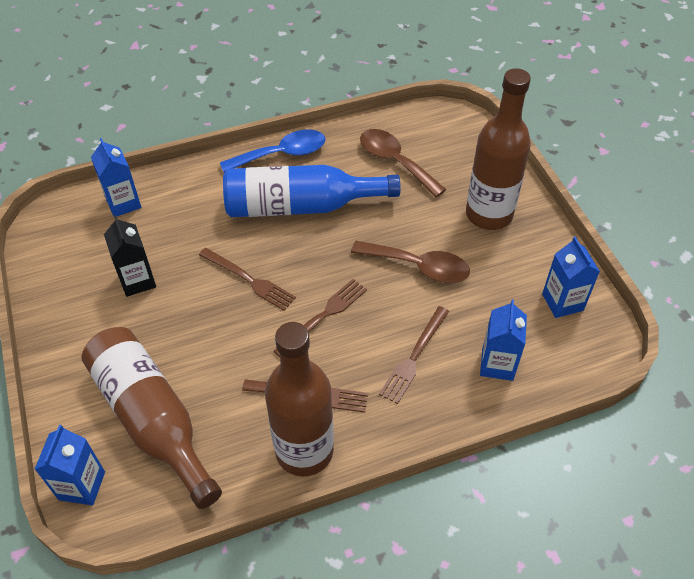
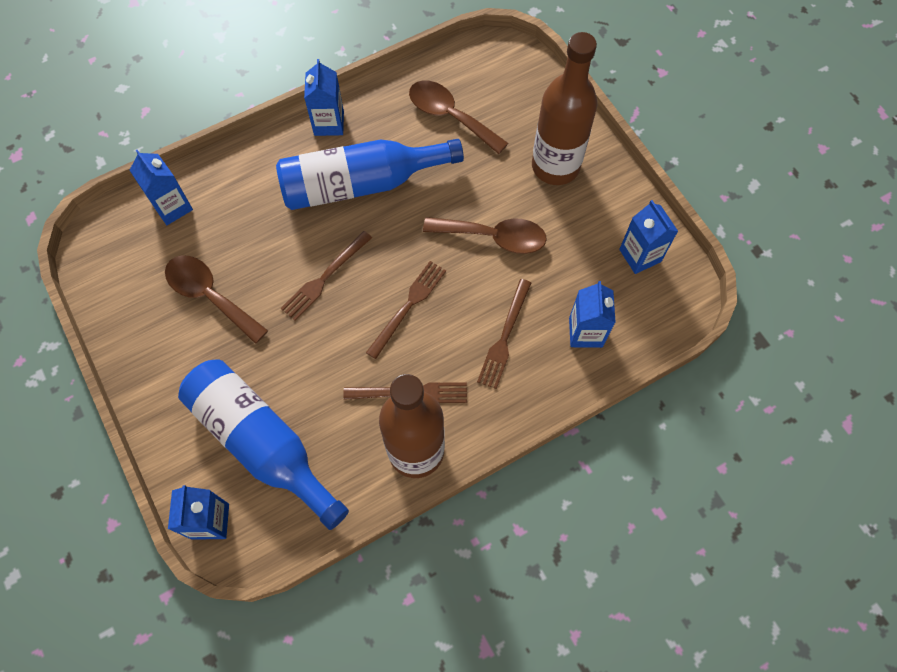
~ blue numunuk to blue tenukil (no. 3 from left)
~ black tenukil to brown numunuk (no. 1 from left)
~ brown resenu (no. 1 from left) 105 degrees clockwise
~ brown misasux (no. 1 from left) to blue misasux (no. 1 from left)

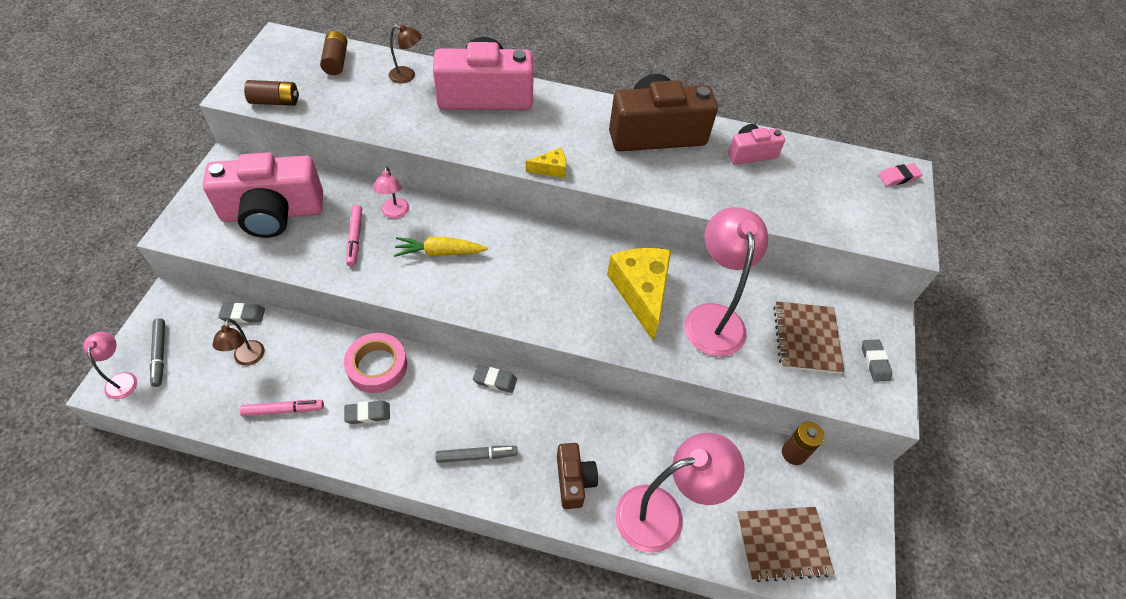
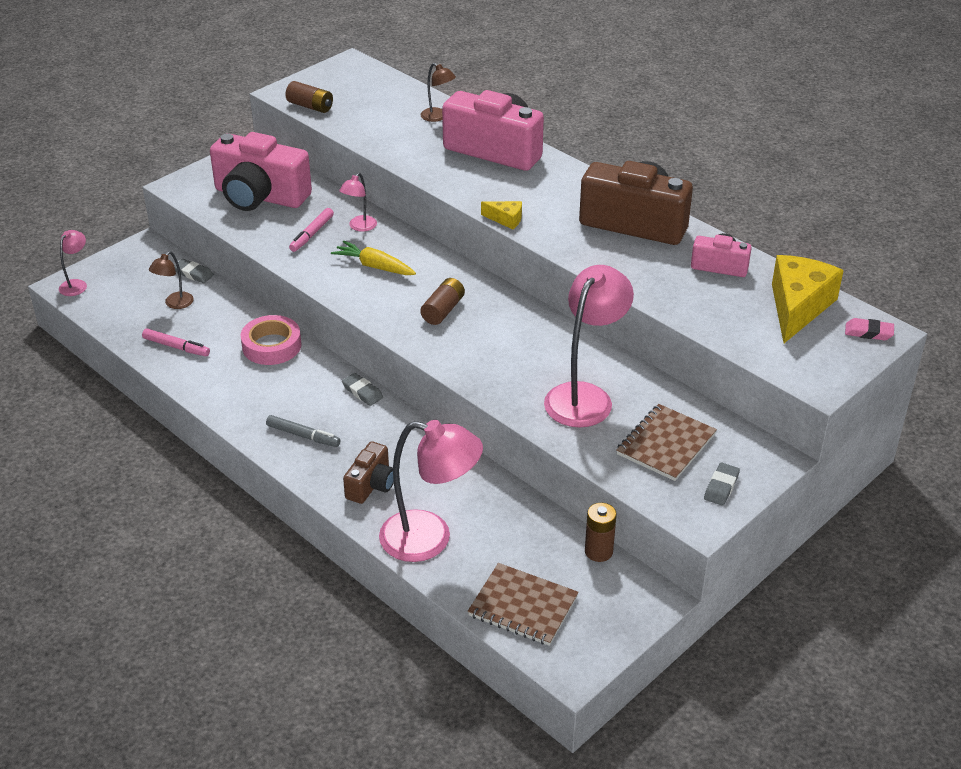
~ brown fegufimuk (no. 2 from left)
~ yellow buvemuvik (no. 2 from left)
- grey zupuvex (no. 1 from left)
- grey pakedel (no. 2 from left)

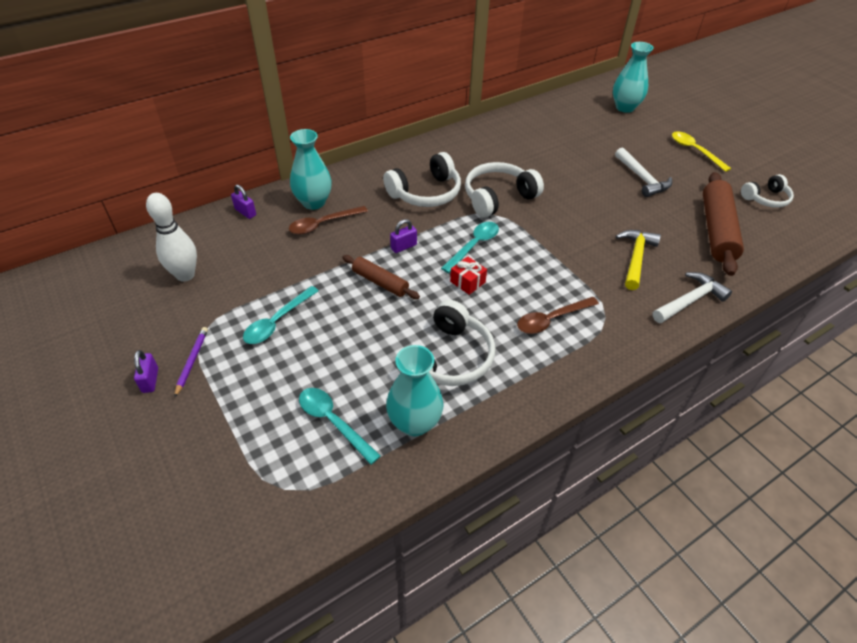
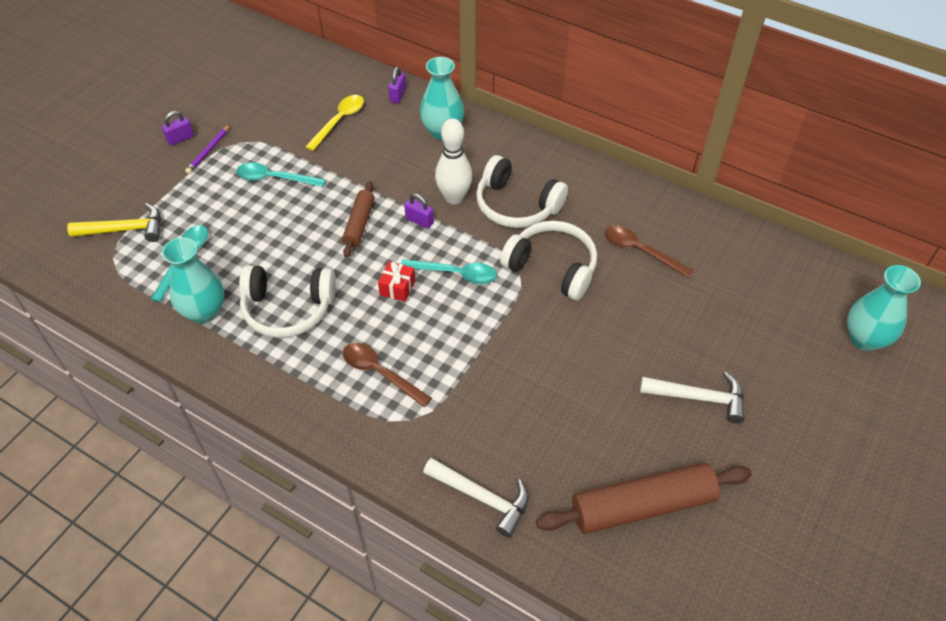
~ yellow numunuk
~ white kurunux (no. 1 from left in the first image) 120 degrees counterclockwise
- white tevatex (no. 4 from left)
~ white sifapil
~ brown numunuk (no. 1 from left in the first image) to brown numunuk (no. 2 from left)
~ yellow kurunux
~ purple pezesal 135 degrees clockwise

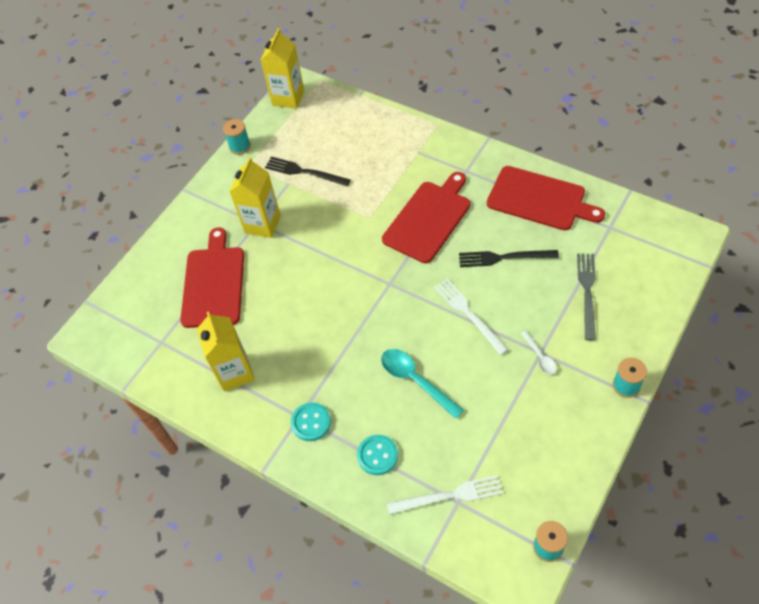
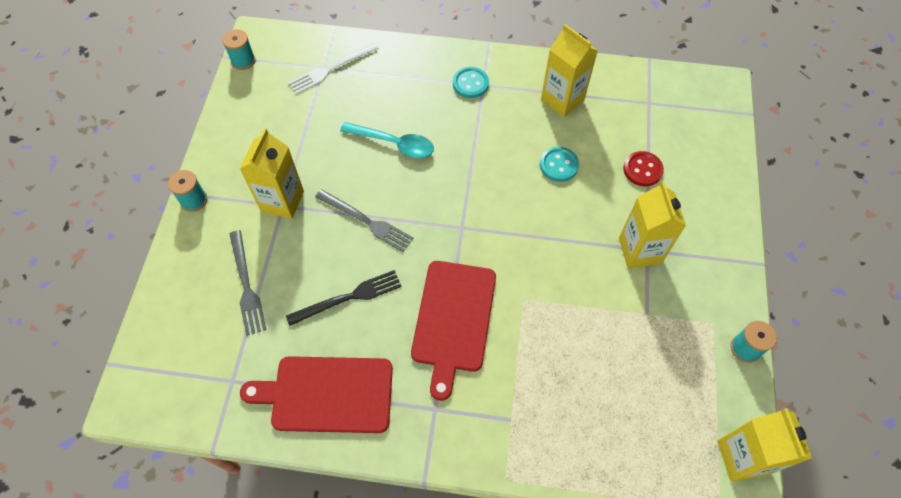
- black resenu (no. 1 from left)
~ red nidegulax (no. 1 from left) to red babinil
~ white resenu (no. 2 from left) to grey resenu (no. 2 from left)
~ white numunuk to yellow tenukil (no. 1 from left)
~ turquoise babinil (no. 2 from left)

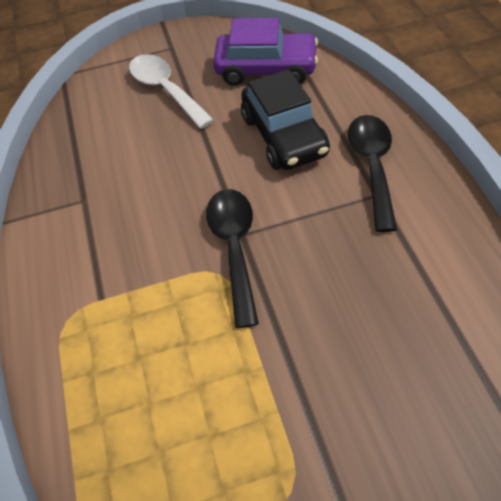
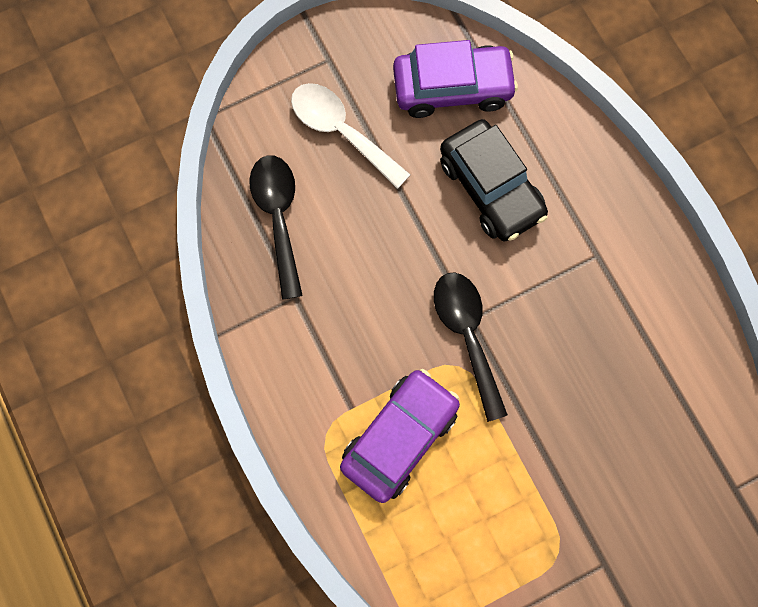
~ black numunuk (no. 2 from left in the first image) to black numunuk (no. 1 from left)
+ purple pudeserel (no. 1 from left)

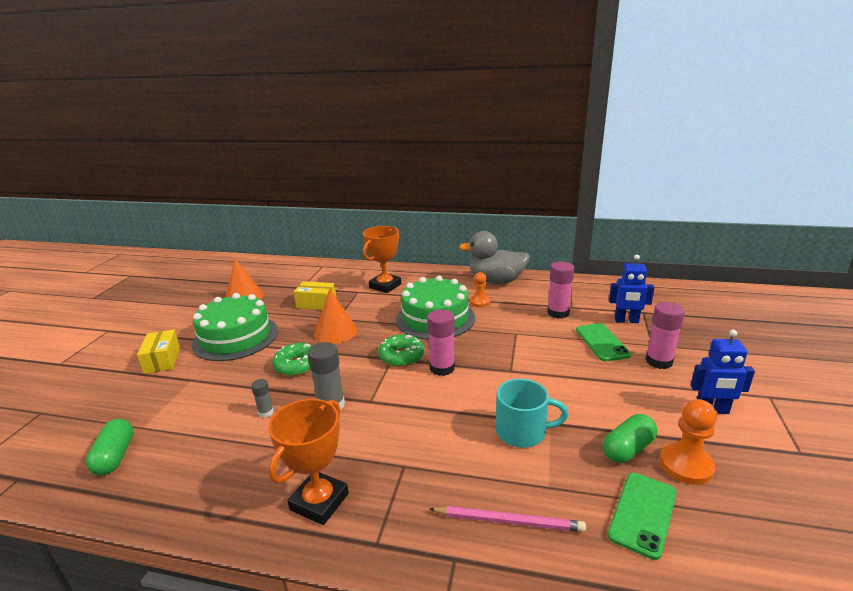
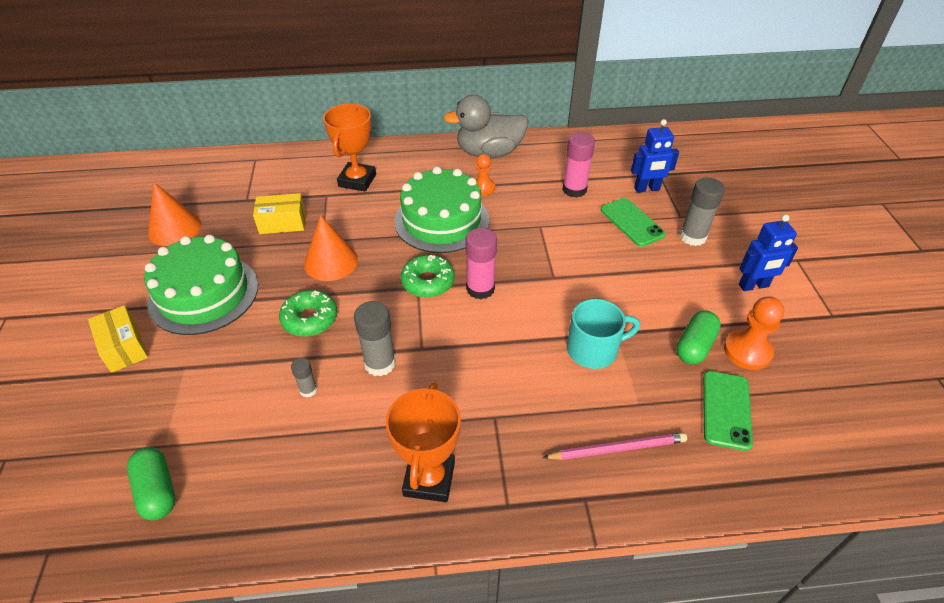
~ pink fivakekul (no. 3 from left) to grey fivakekul (no. 3 from left)

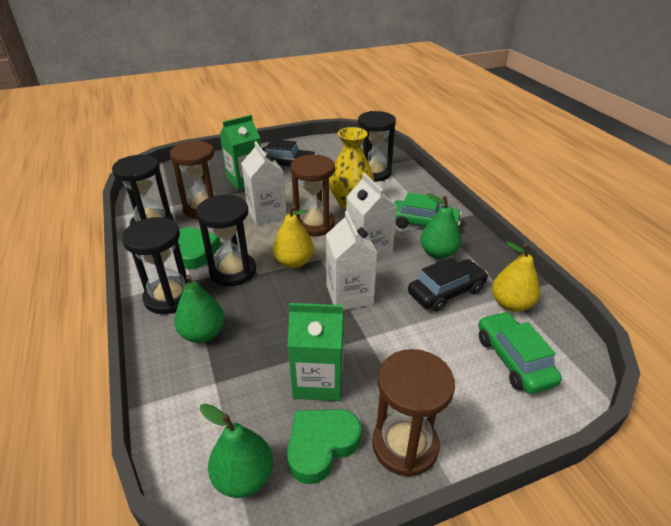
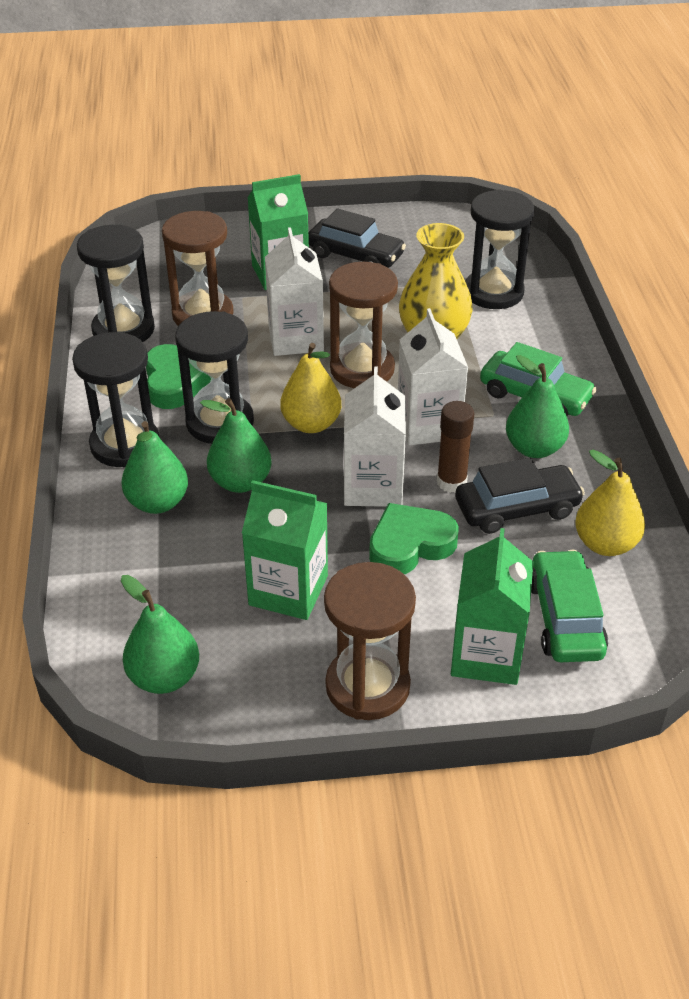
~ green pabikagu (no. 2 from left)
+ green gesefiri (no. 3 from left)
+ brown fivakekul
+ green tenukil (no. 3 from left)

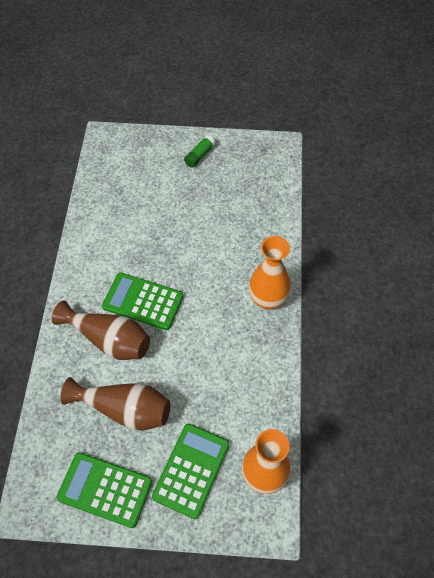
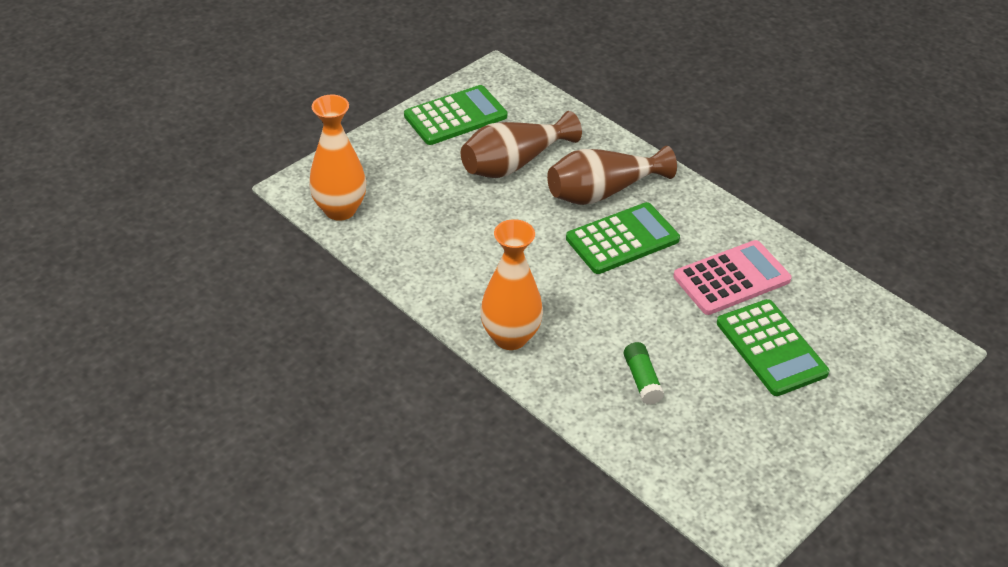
~ green fivakekul
~ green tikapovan (no. 3 from left)
+ pink tikapovan

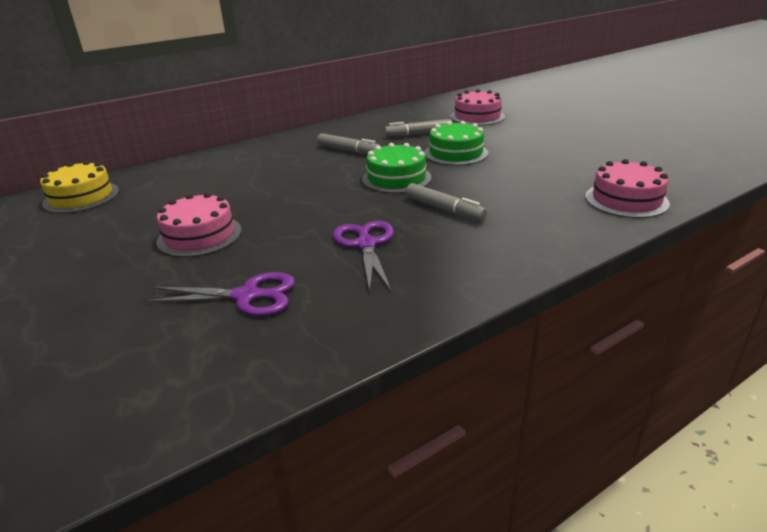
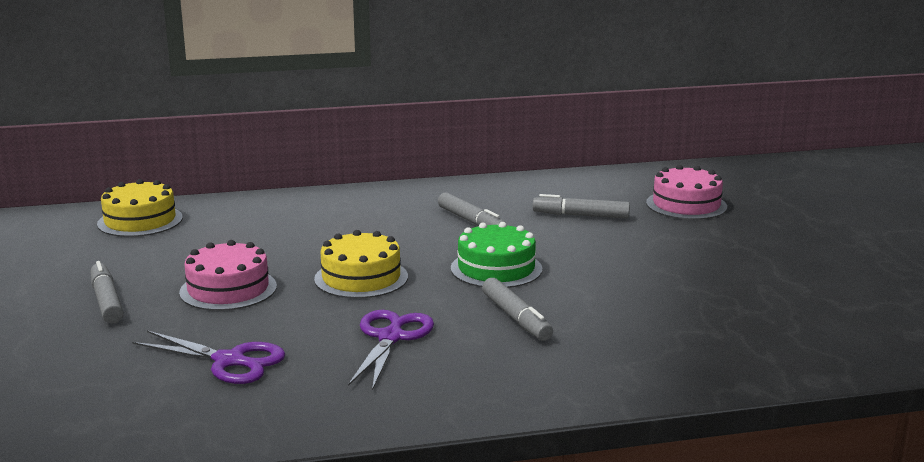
- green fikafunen (no. 2 from left)
- pink fikafunen (no. 3 from left)
+ yellow fikafunen (no. 2 from left)
+ grey zupuvex (no. 1 from left)

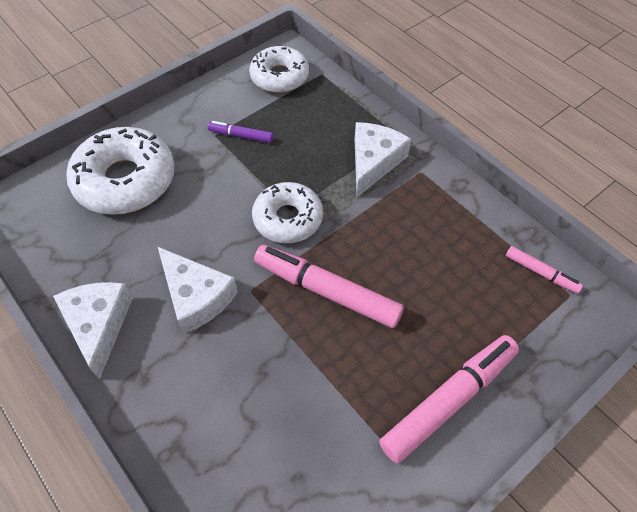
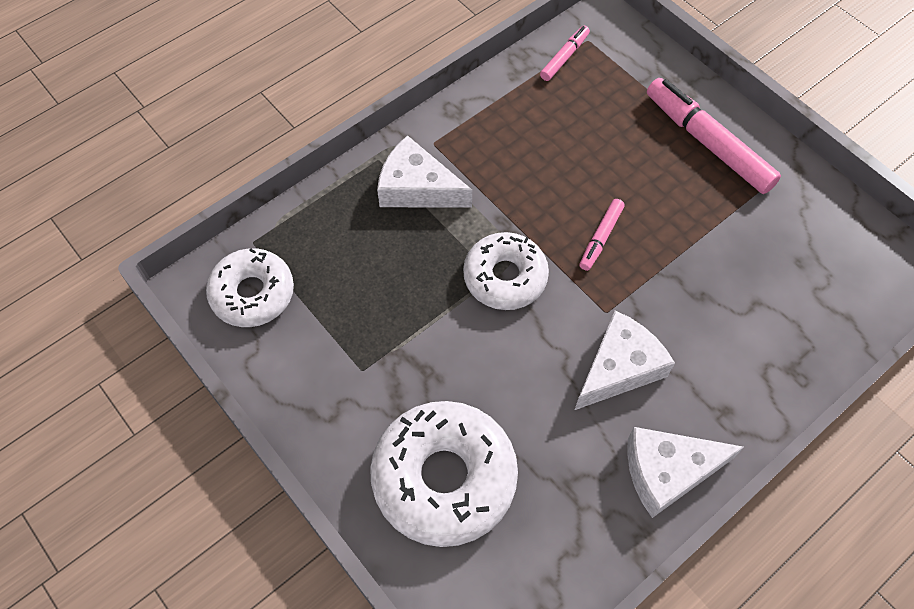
- purple zupuvex
~ pink zupuvex (no. 1 from left in the first image) x0.51

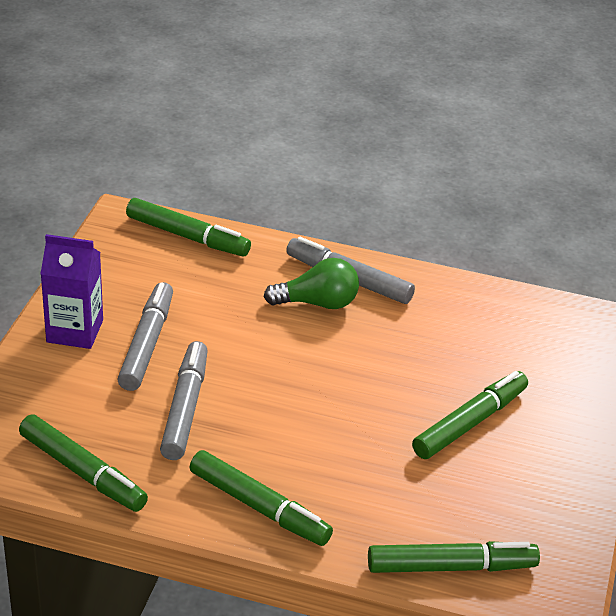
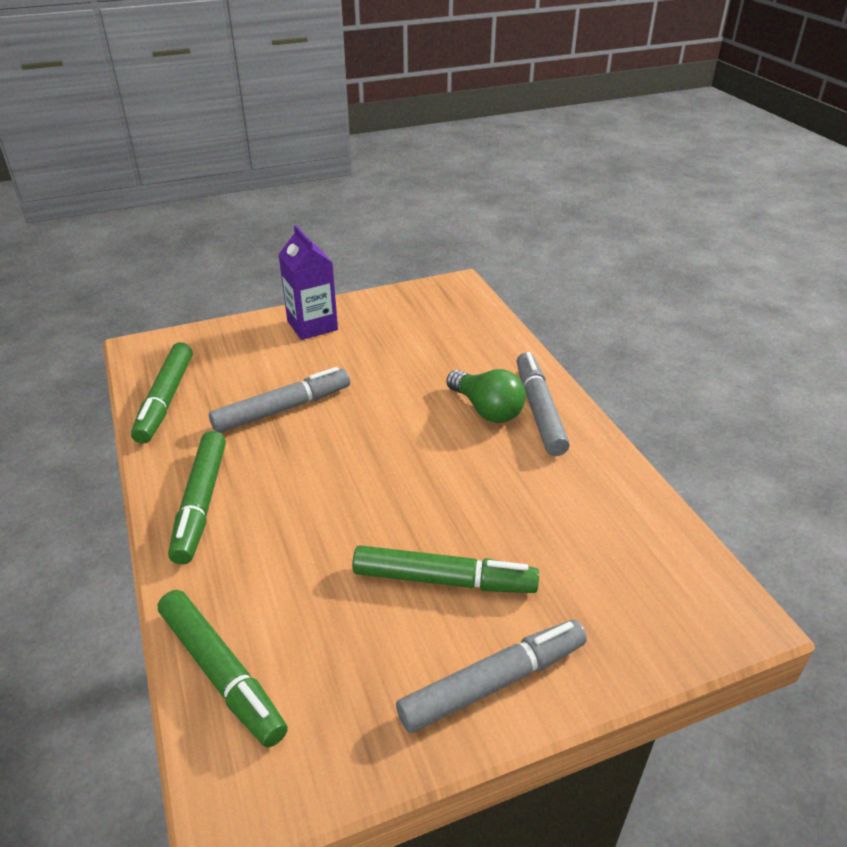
- green zupuvex (no. 2 from left)
~ grey zupuvex (no. 1 from left in the first image) to grey zupuvex (no. 2 from left)

